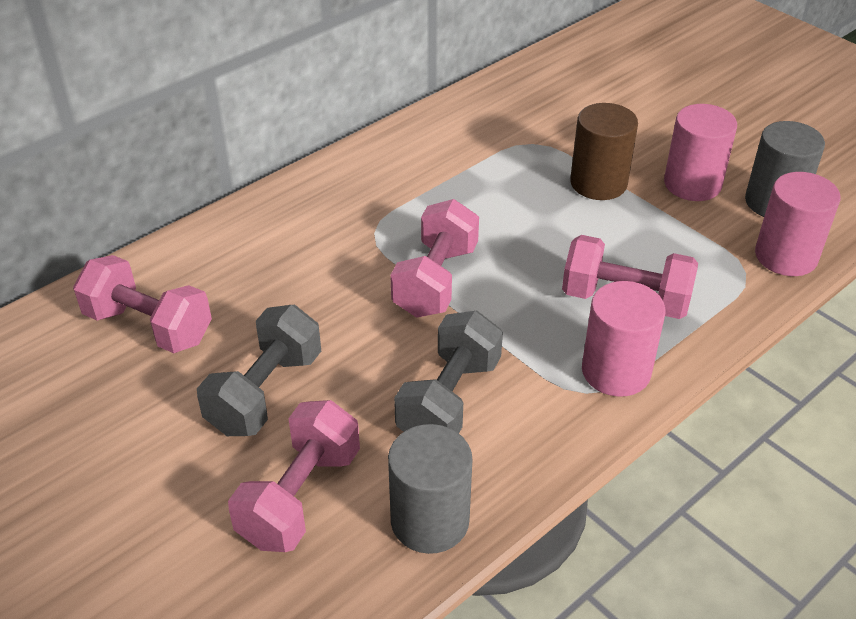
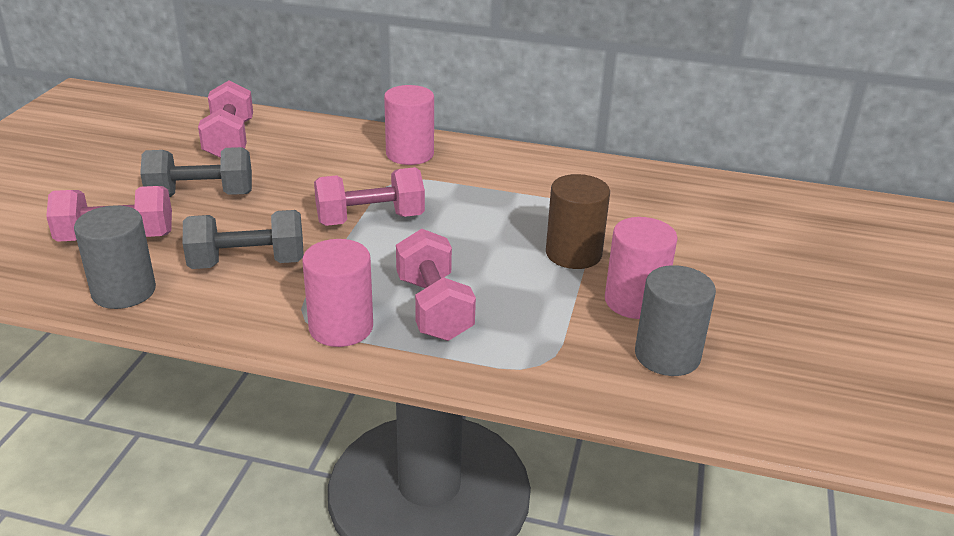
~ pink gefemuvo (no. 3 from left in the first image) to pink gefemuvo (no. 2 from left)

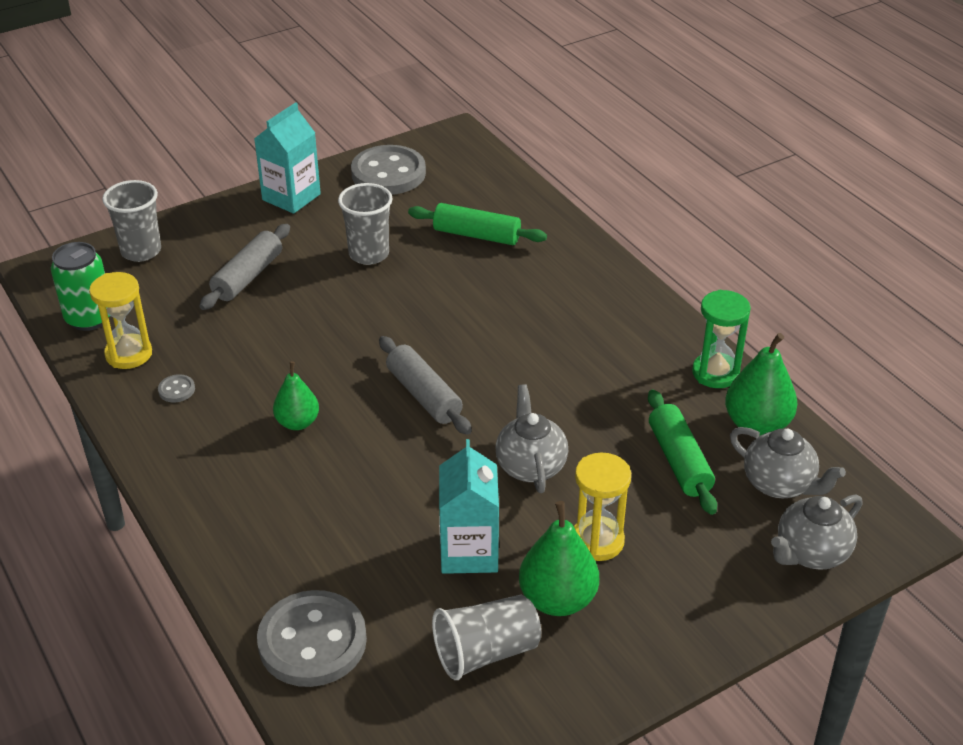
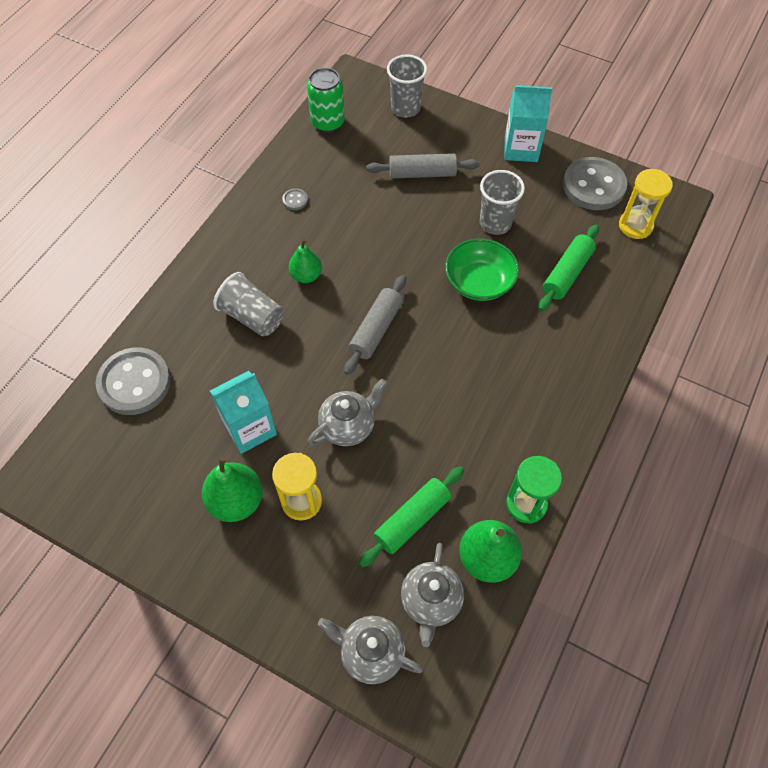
~ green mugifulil (no. 1 from left in the first image) 45 degrees clockwise
~ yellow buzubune (no. 1 from left in the first image) to yellow buzubune (no. 2 from left)
~ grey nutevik (no. 3 from left in the first image) to grey nutevik (no. 1 from left)
+ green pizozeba

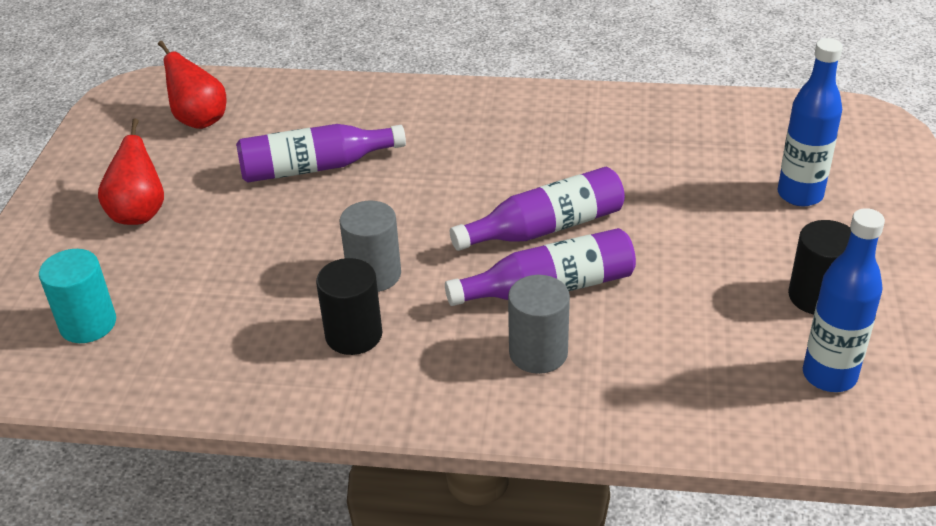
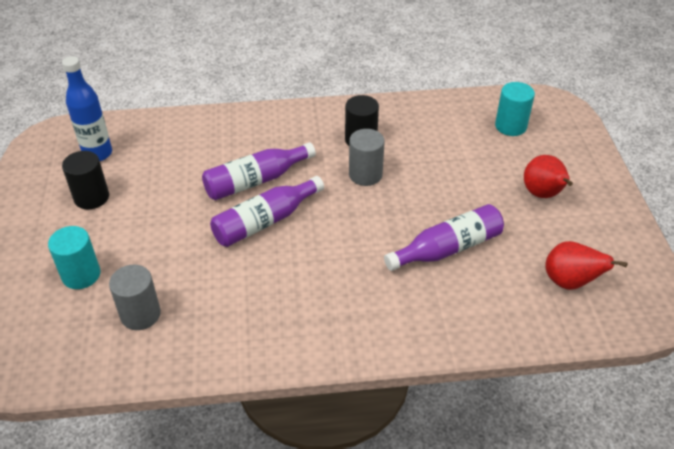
~ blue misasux (no. 1 from left) to turquoise gefemuvo (no. 1 from left)
~ grey gefemuvo (no. 2 from left in the first image) to grey gefemuvo (no. 1 from left)

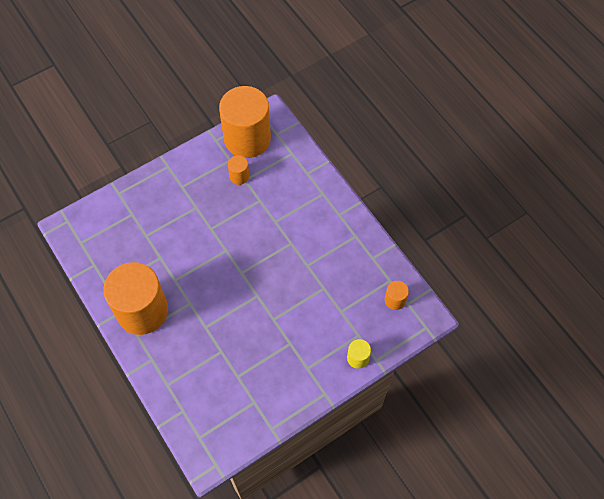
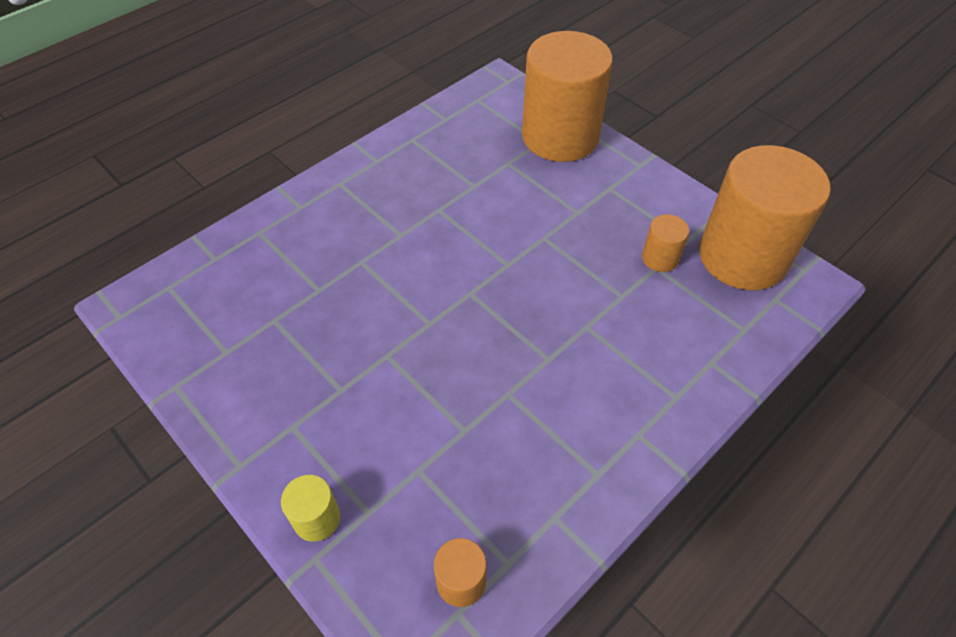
~ orange gefemuvo (no. 1 from left in the first image) to orange gefemuvo (no. 2 from left)

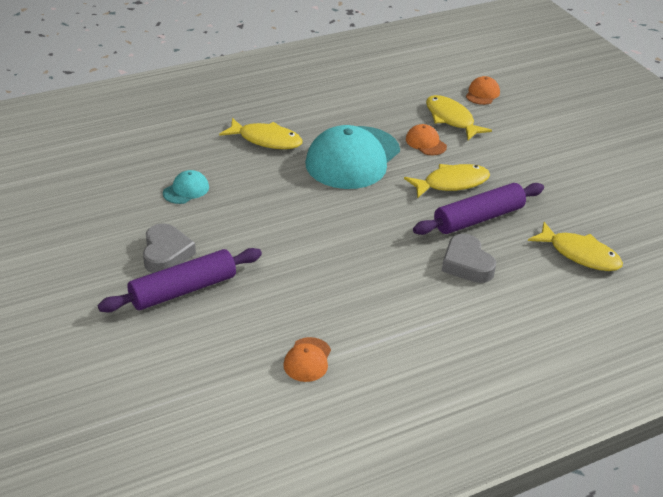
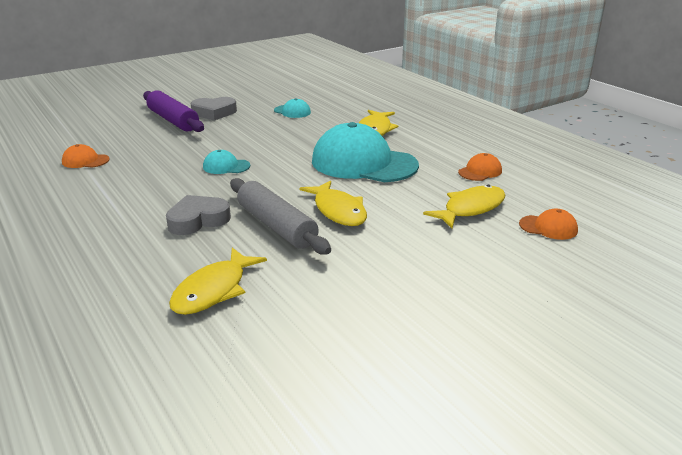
~ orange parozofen (no. 2 from left)
~ purple mugifulil (no. 2 from left) to grey mugifulil
+ turquoise parozofen (no. 1 from left)

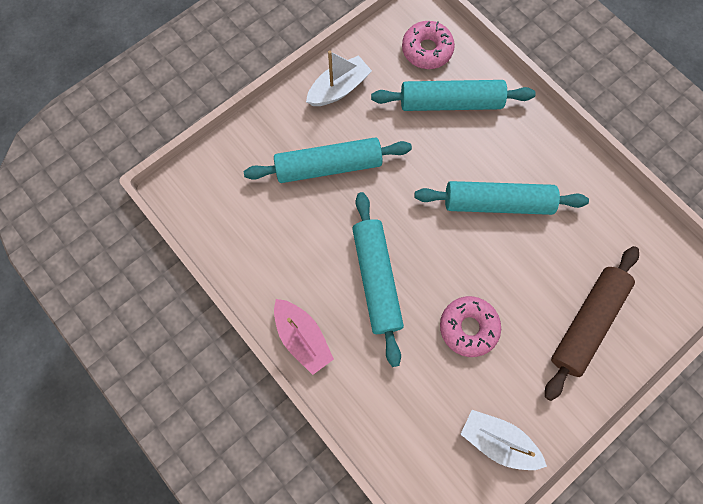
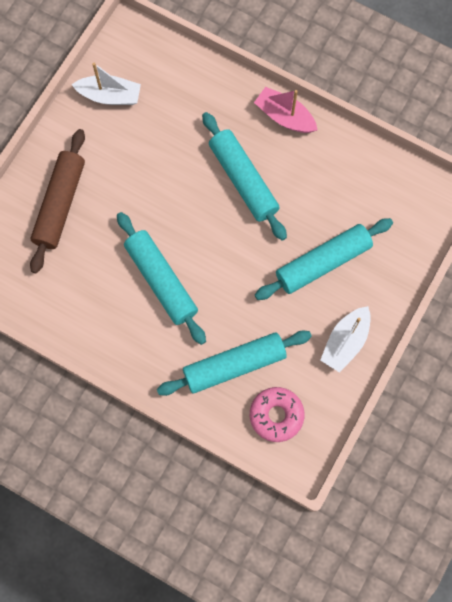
~ turquoise mugifulil (no. 4 from left in the first image) 75 degrees clockwise
- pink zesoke (no. 2 from left)

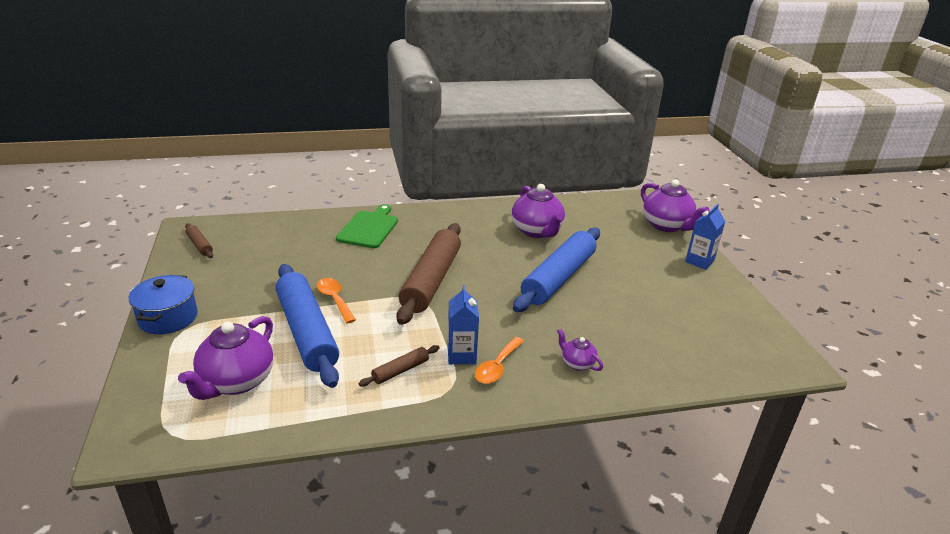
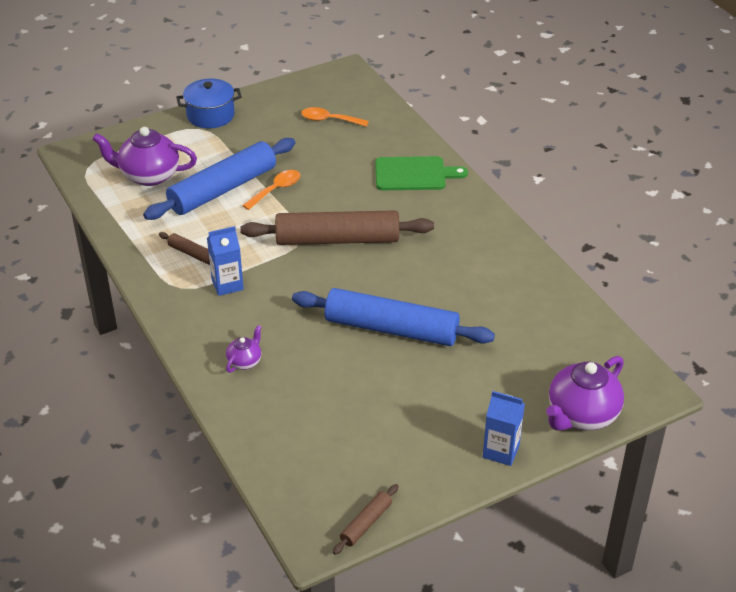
- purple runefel (no. 2 from left)
~ brown mugifulil (no. 1 from left in the first image) to brown mugifulil (no. 3 from left)
~ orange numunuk (no. 2 from left)

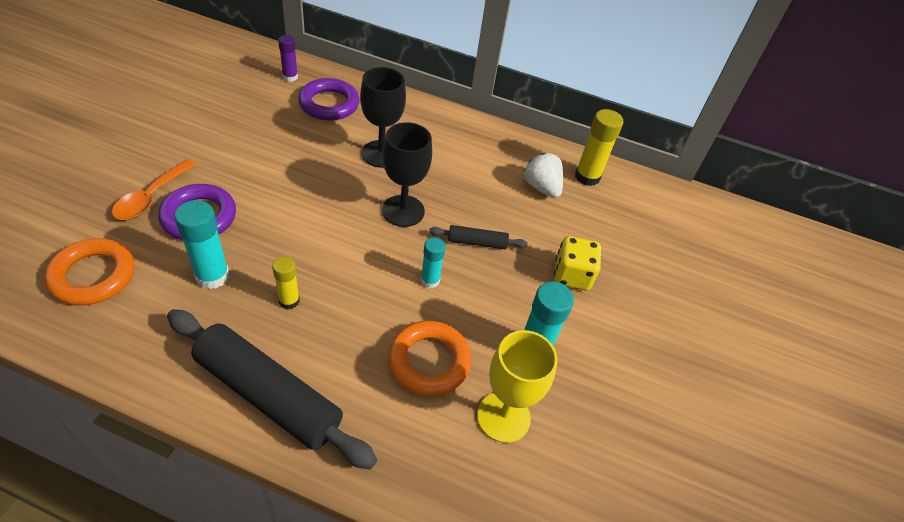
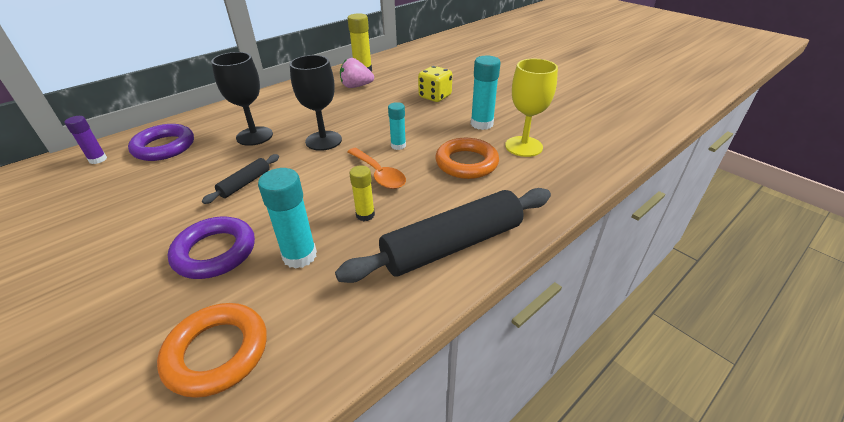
~ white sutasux to pink sutasux
~ orange numunuk
~ black mugifulil (no. 2 from left in the first image) to black mugifulil (no. 1 from left)

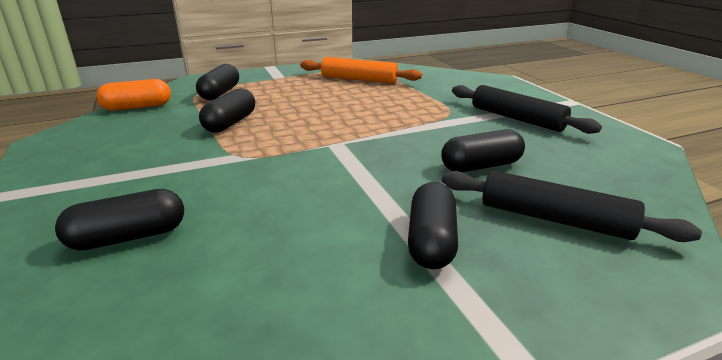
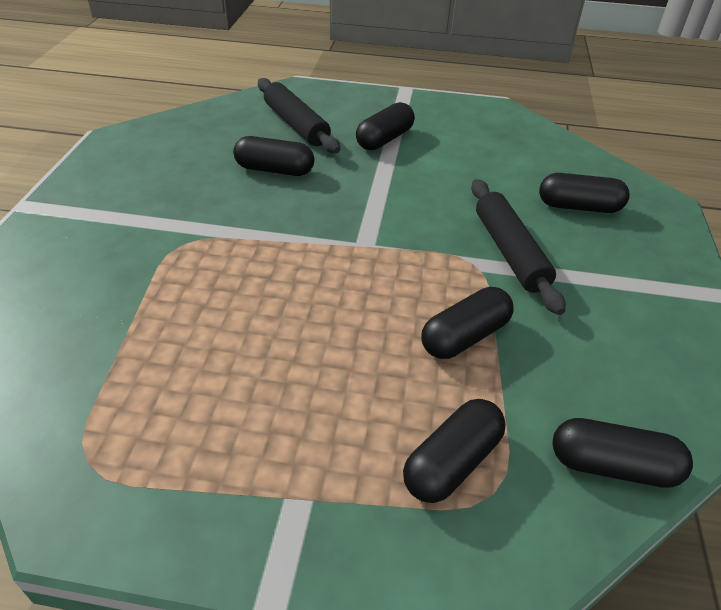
- orange mugifulil
~ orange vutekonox to black vutekonox (no. 6 from left)
~ black mugifulil (no. 1 from left in the first image) to black mugifulil (no. 2 from left)

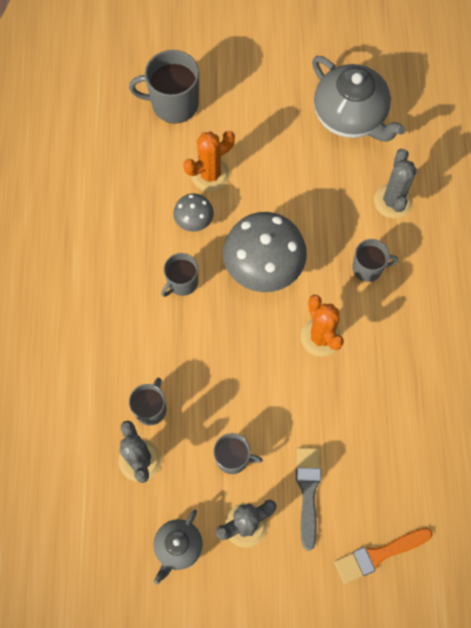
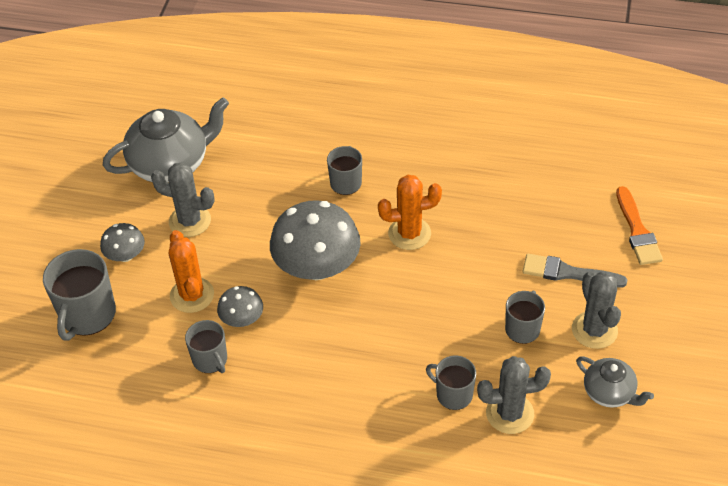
~ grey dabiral (no. 3 from left in the first image) to grey dabiral (no. 1 from left)
~ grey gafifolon (no. 3 from left in the first image) to grey gafifolon (no. 2 from left)
+ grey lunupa (no. 1 from left)

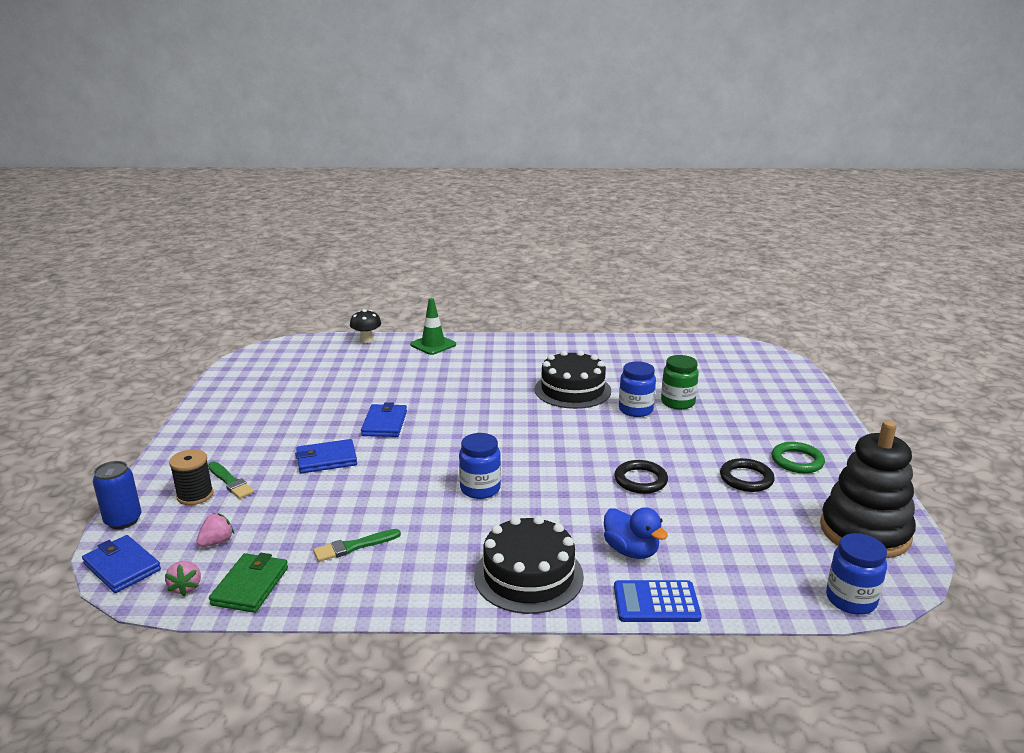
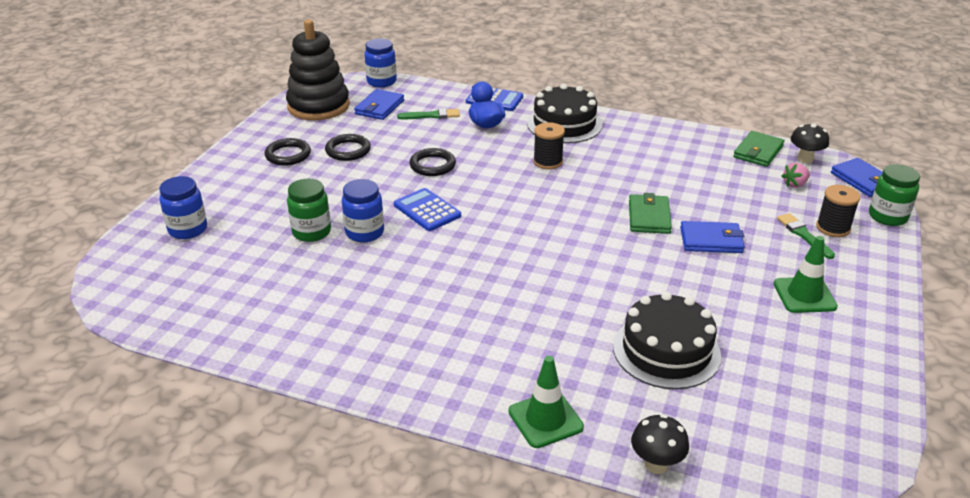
~ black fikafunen (no. 2 from left)
~ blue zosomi (no. 3 from left in the first image) to blue zosomi (no. 1 from left)
~ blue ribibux (no. 1 from left)
~ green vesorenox to black vesorenox (no. 1 from left)
~ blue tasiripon to green ribibux (no. 2 from left)
~ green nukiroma (no. 2 from left in the first image) to green nukiroma (no. 1 from left)
~ pink sutasux (no. 1 from left) to black lunupa (no. 2 from left)
+ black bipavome (no. 1 from left)
+ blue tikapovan (no. 1 from left)
+ green zosomi (no. 1 from left)
+ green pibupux (no. 2 from left)

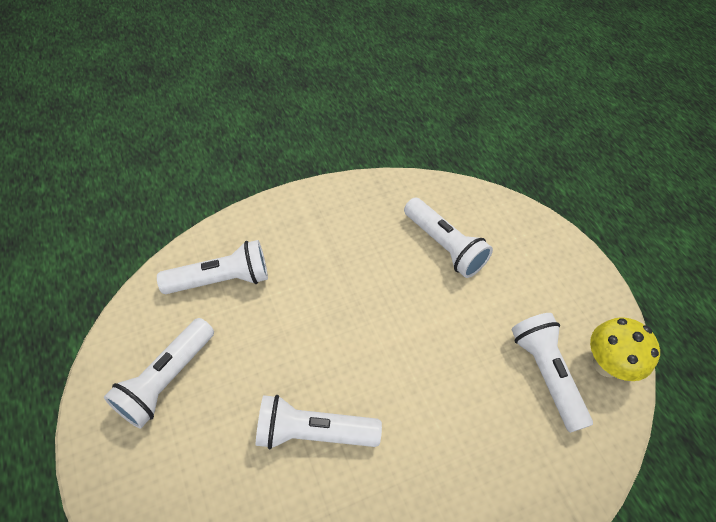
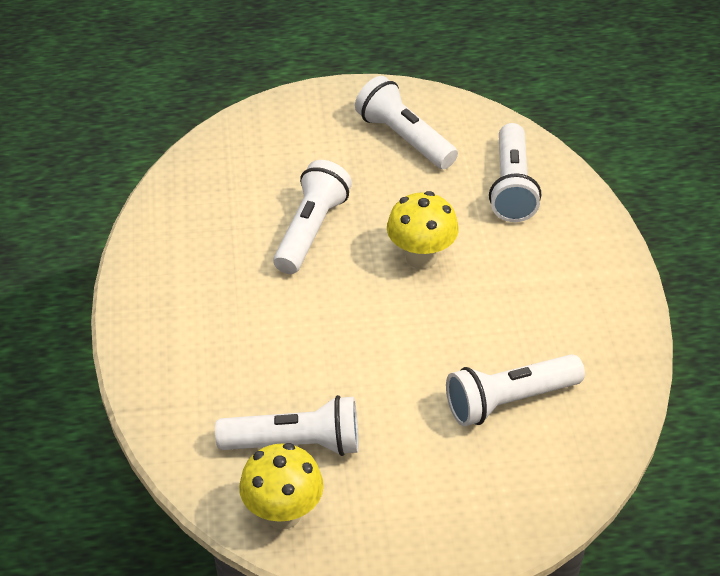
+ yellow lunupa (no. 2 from left)

